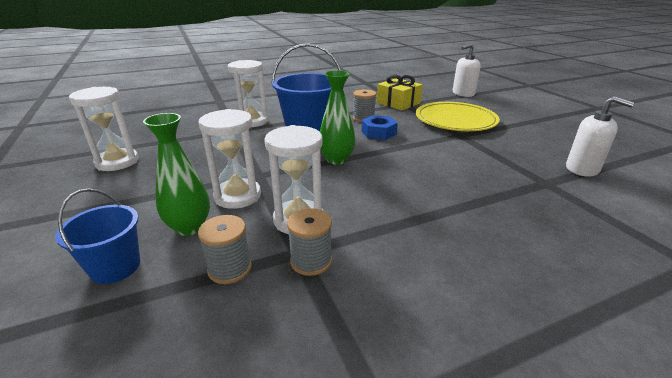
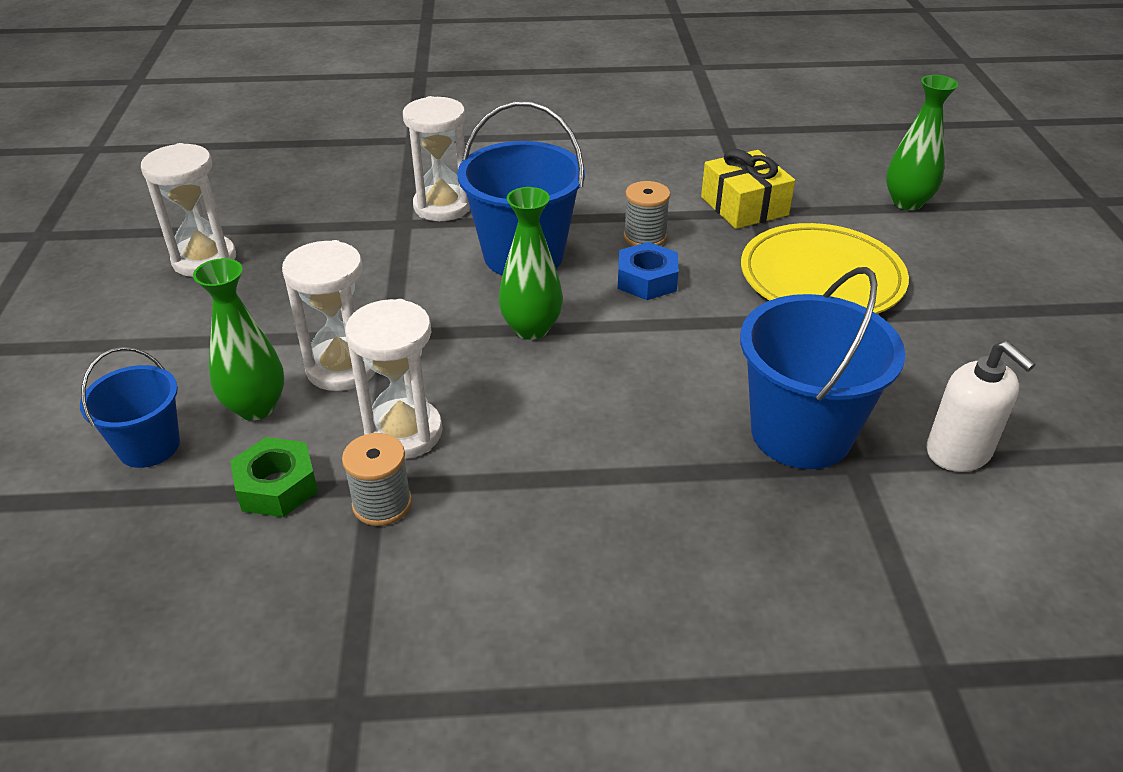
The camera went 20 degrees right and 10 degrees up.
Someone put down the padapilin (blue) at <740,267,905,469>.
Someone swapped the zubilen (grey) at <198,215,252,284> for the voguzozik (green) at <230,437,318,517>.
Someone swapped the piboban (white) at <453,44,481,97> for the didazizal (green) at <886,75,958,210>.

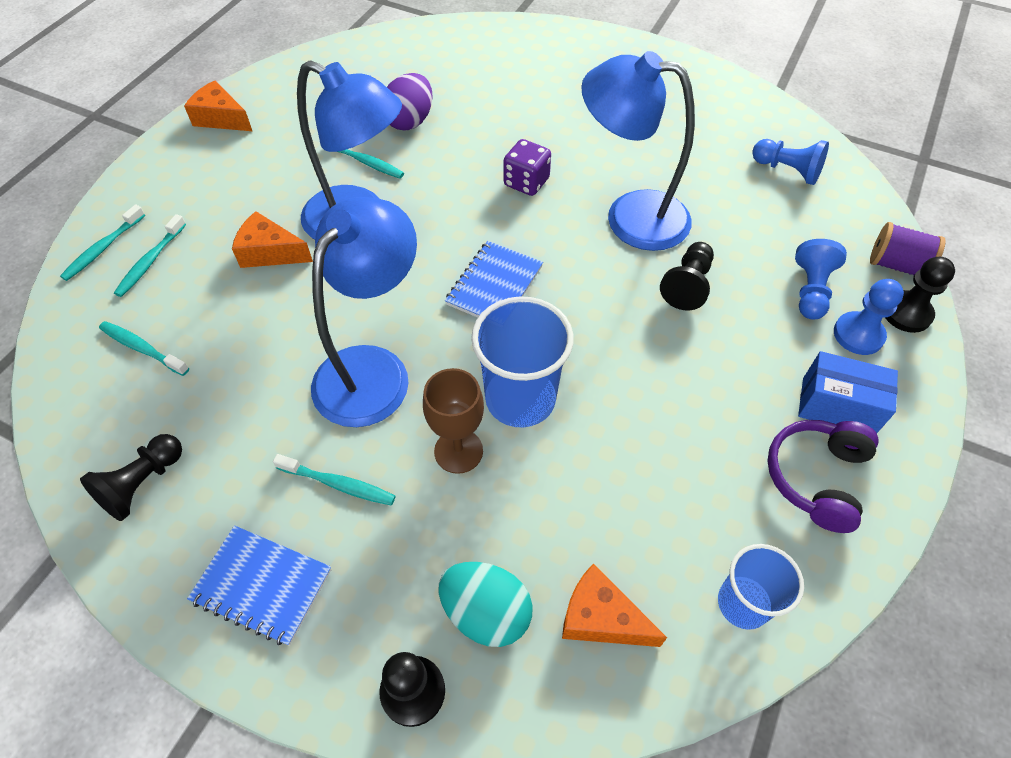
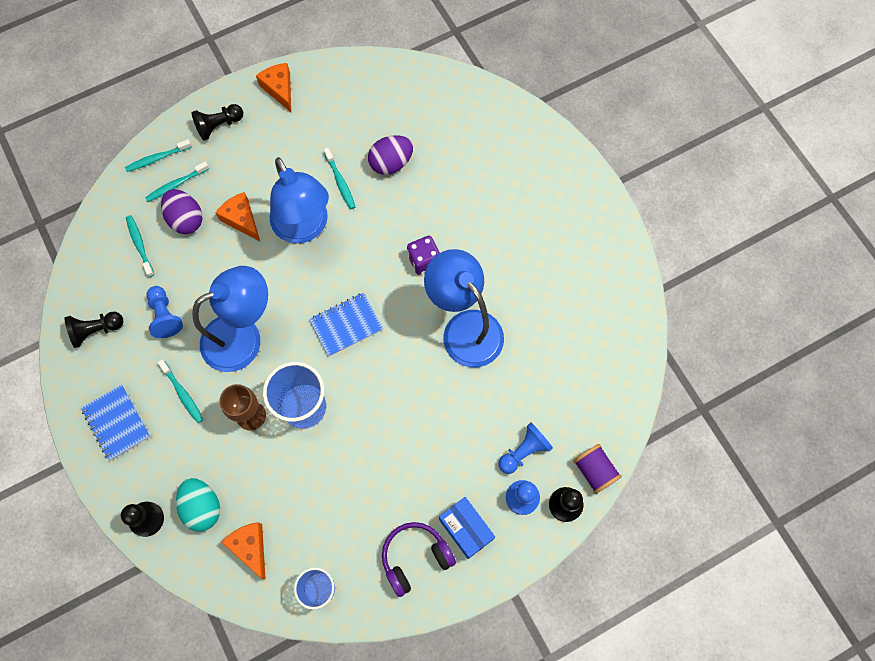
The camera went 35 degrees right and 15 degrees up.
Someone put down the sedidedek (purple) at <161,189,202,234>.
Someone carried the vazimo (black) from <660,242,714,310> to <192,104,243,141>.
Someone carried the vazimo (blue) from <752,139,829,185> to <146,286,183,338>.

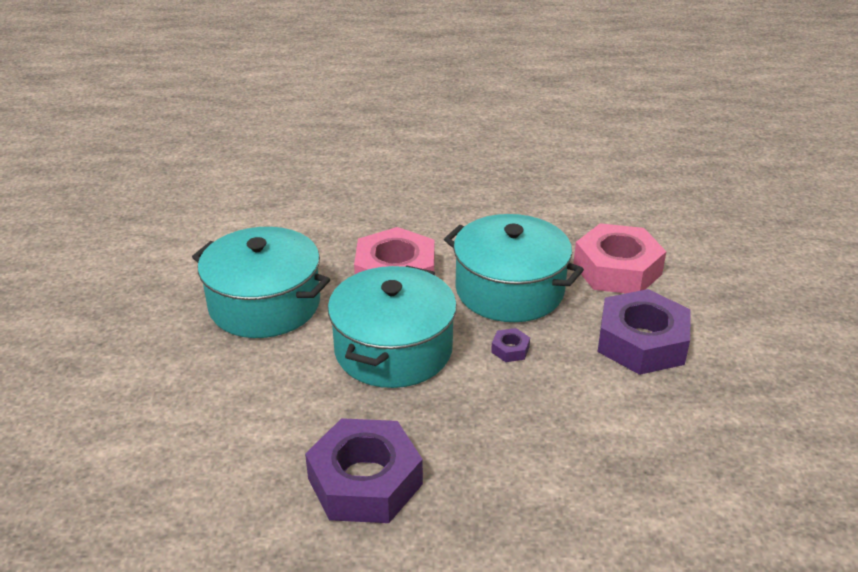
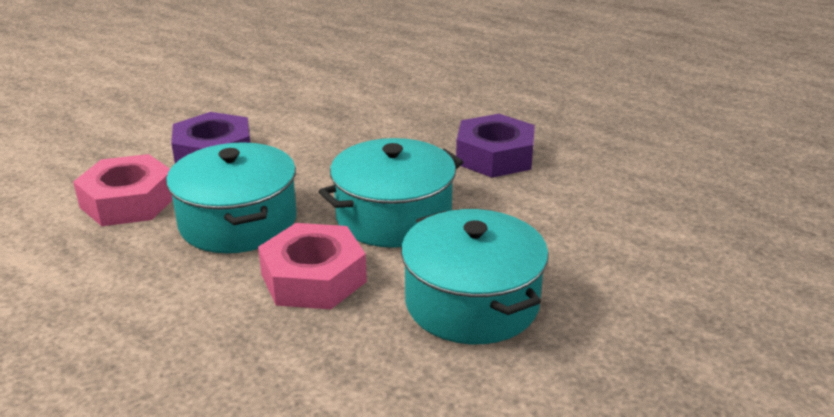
The camera went 145 degrees left and 5 degrees down.
Someone took away the voguzozik (purple) at <491,328,530,362>.

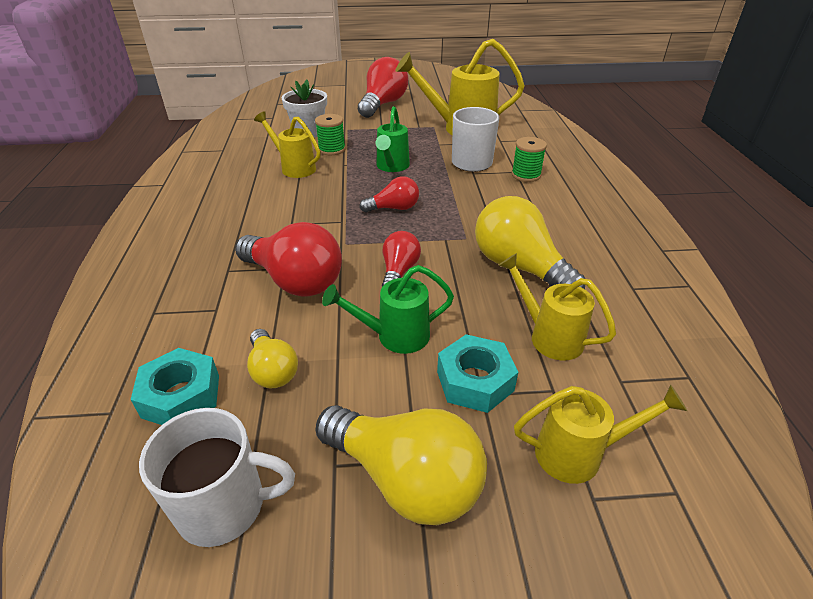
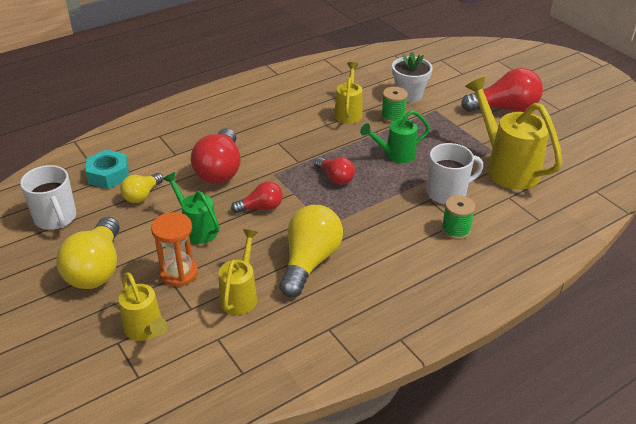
The camera went 60 degrees right and 0 degrees up.
Someone swapped the voguzozik (turquoise) at <437,334,518,413> for the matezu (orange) at <151,212,198,287>.

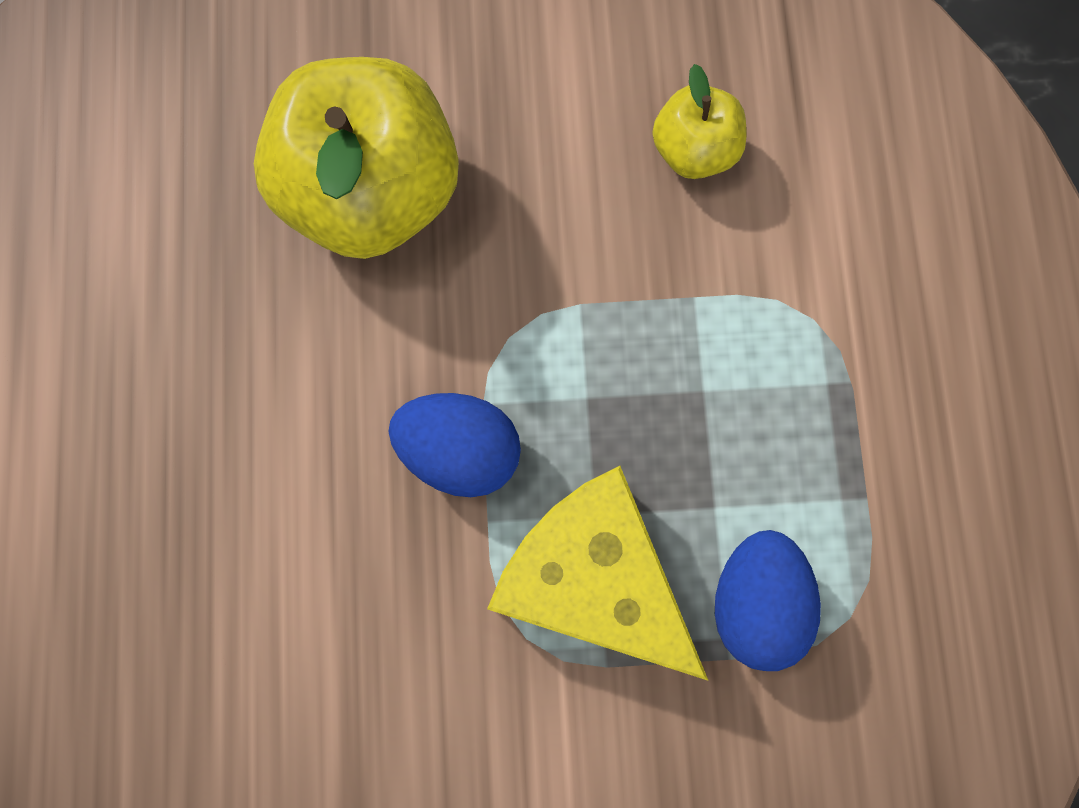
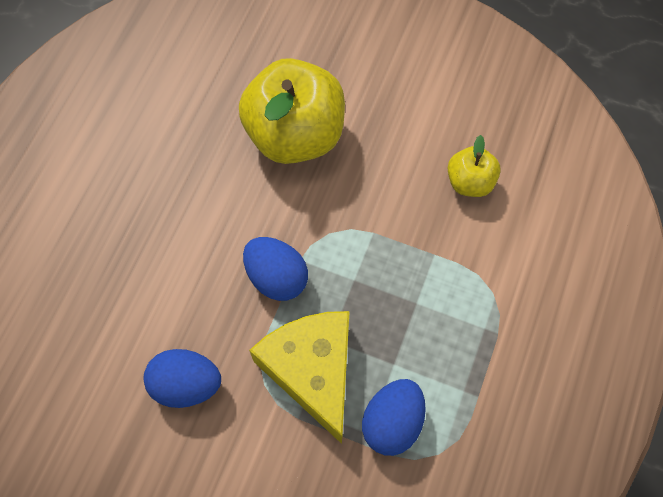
The camera went 25 degrees right and 10 degrees down.
Someone put down the sedidedek (blue) at <144,349,221,408>.

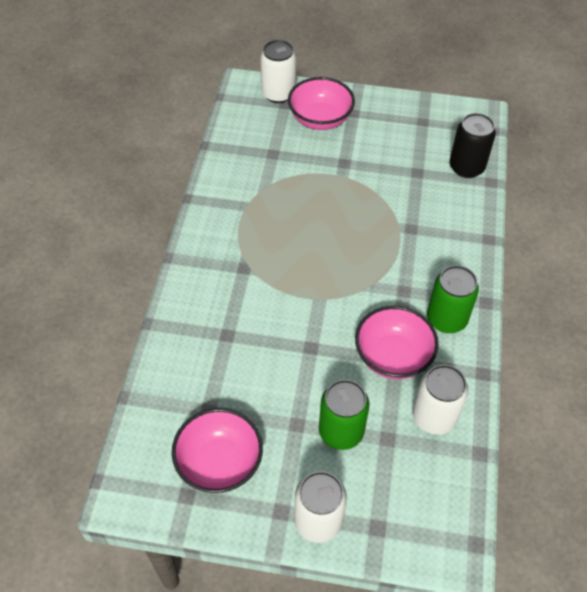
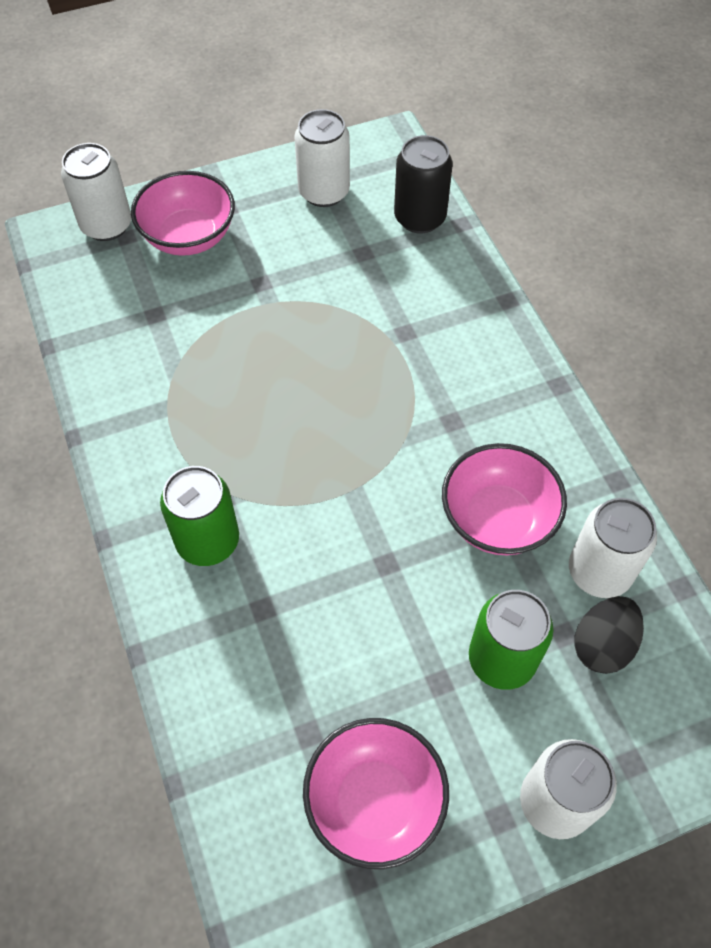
The camera went 30 degrees left and 5 degrees up.
Someone put down the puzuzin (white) at <294,109,350,207>.
Someone put down the sedidedek (black) at <574,596,644,674>.
Someone carried the puzuzin (green) from <427,265,479,333> to <160,466,239,566>.

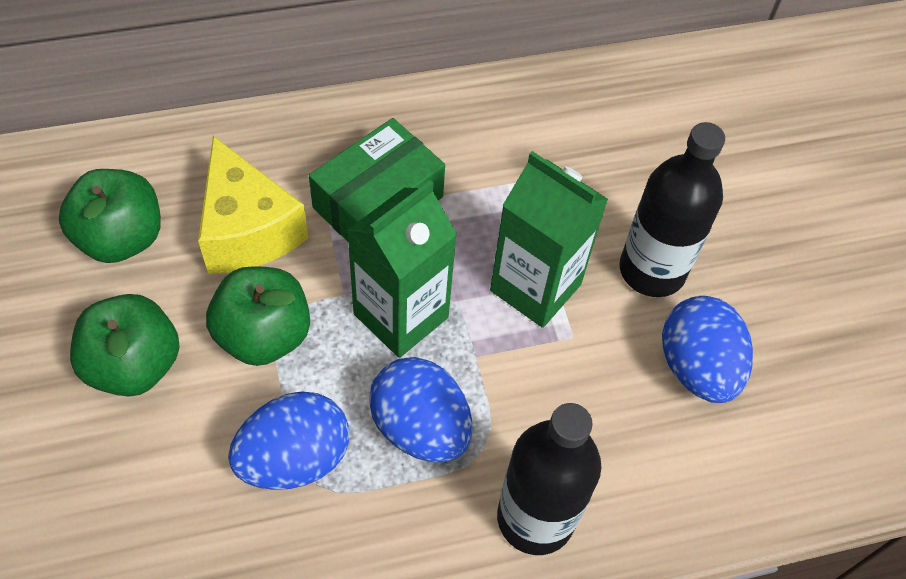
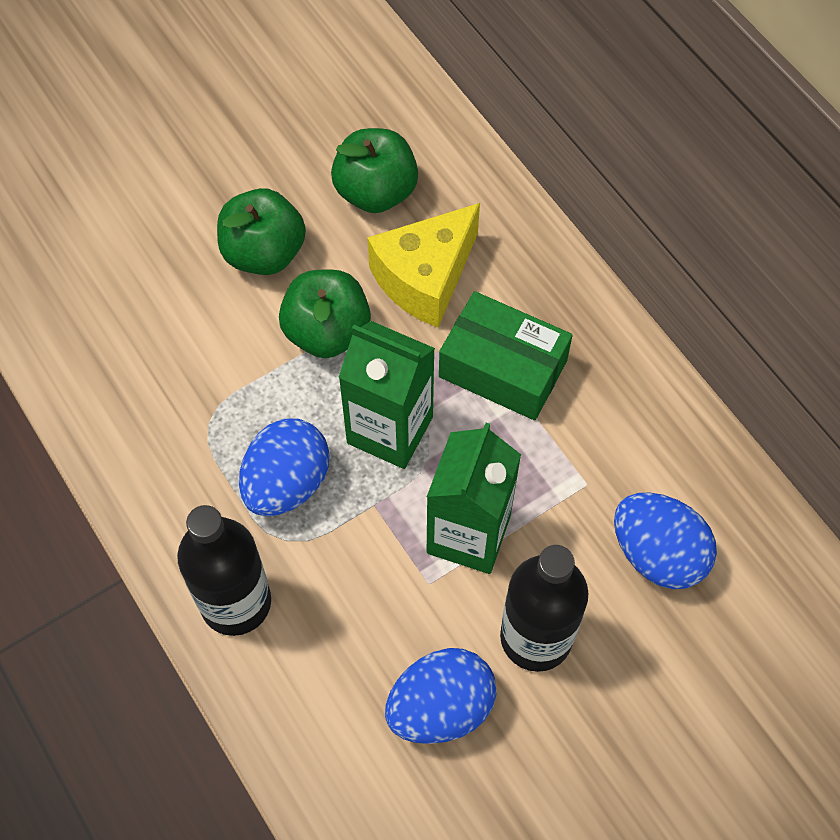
The camera went 75 degrees right and 5 degrees up.
Someone carried the sedidedek (blue) from <228,391,349,490> to <614,493,717,589>.

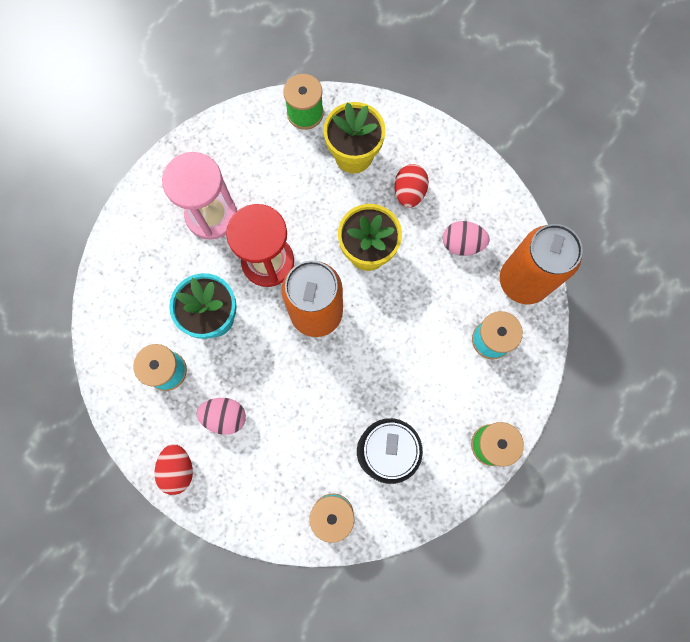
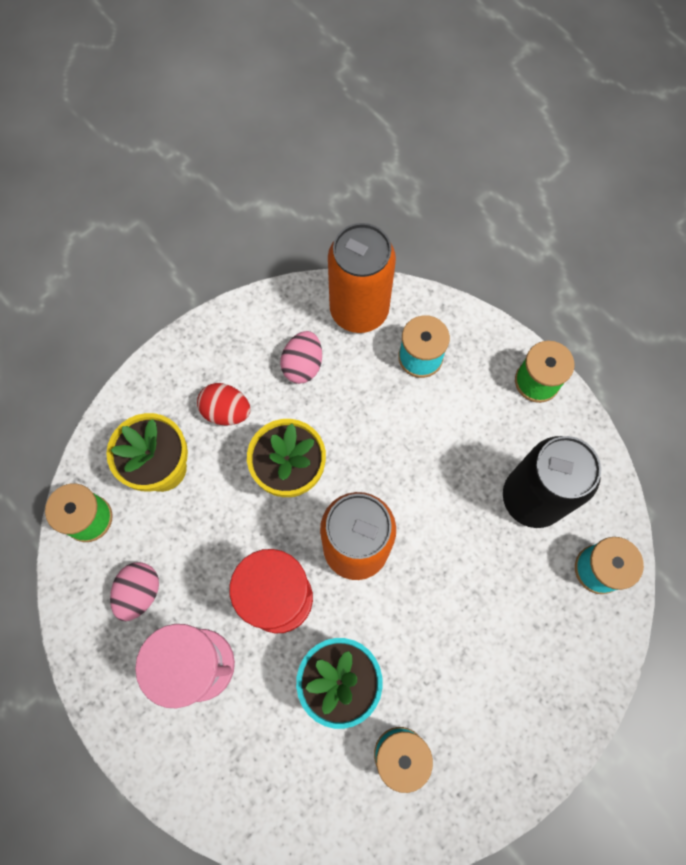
The camera went 80 degrees left and 5 degrees down.
Someone took away the sedidedek (red) at <155,444,193,495>.
Someone carried the sedidedek (pink) from <197,398,246,435> to <110,562,159,621>.

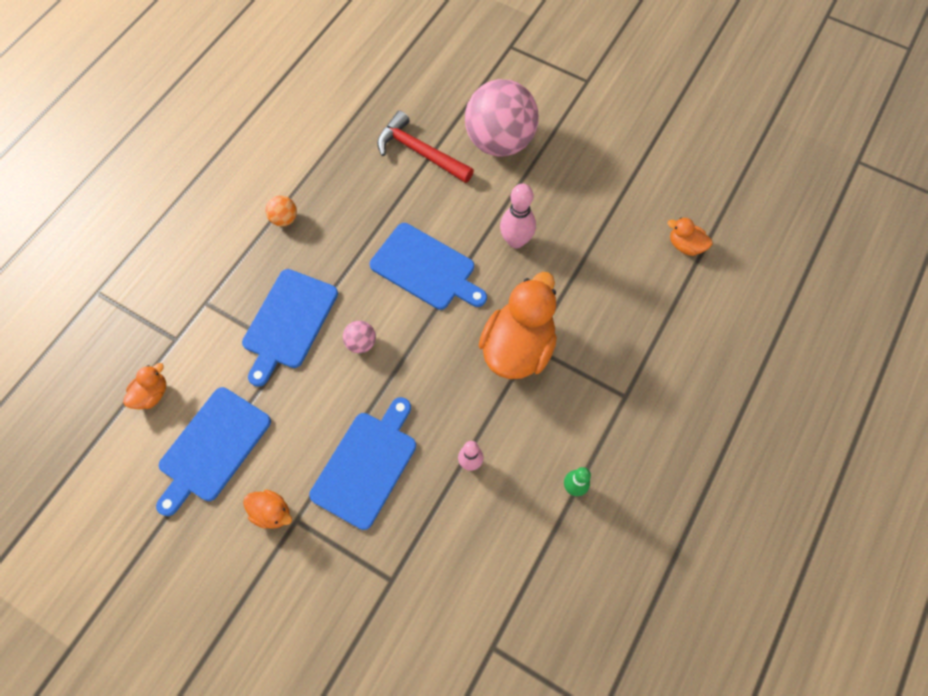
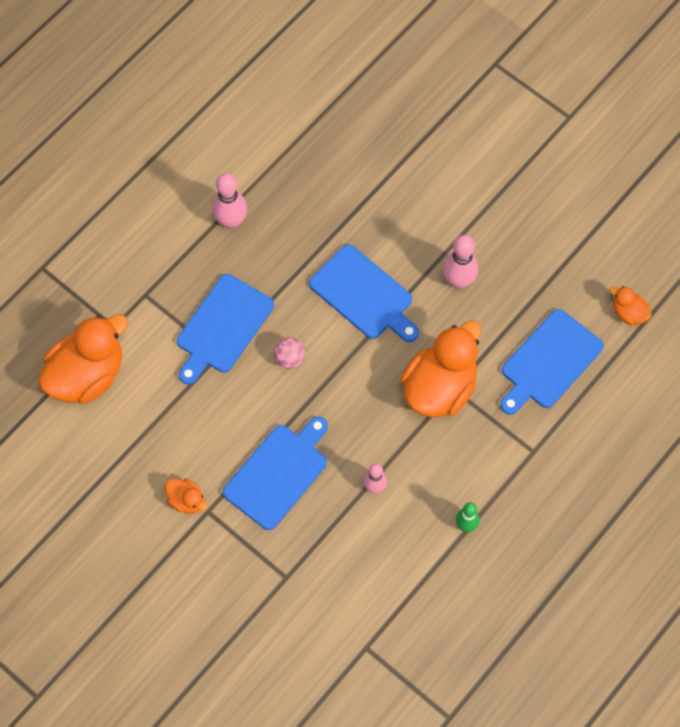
The camera went 10 degrees right and 0 degrees up.
Someone took away the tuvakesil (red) at <377,111,474,183>.
Someone took away the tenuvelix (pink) at <465,79,539,157>.
Someone carried the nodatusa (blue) from <156,387,271,516> to <500,309,604,415>.
Someone swapped the tenuvelix (orange) at <266,196,297,227> for the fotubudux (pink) at <212,173,247,229>.
Someone scaled the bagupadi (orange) at <123,363,166,409> by 2.16.

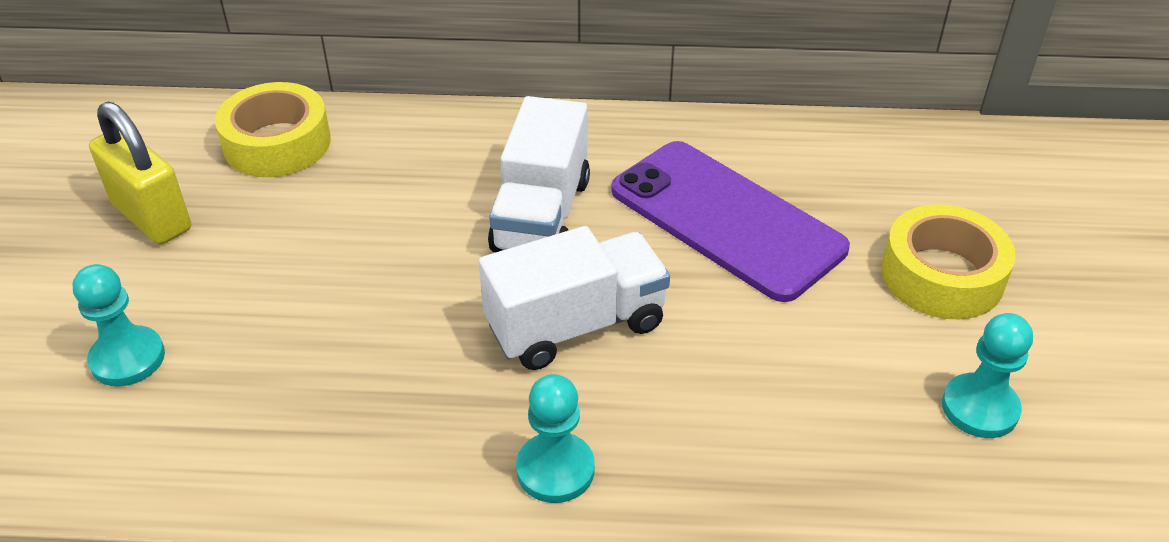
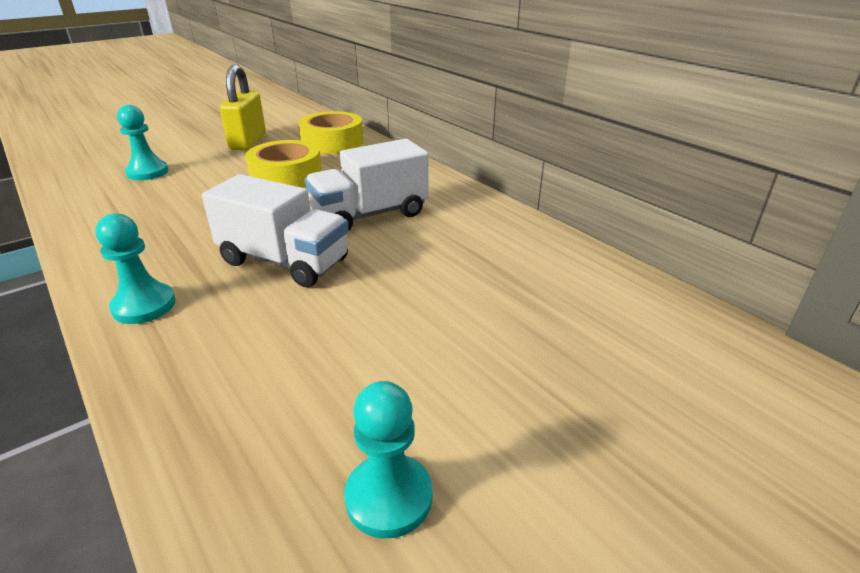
The camera went 50 degrees right and 10 degrees down.
Someone took away the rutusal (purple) at <611,141,850,302>.
Someone carried the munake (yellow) from <881,204,1016,319> to <245,140,322,188>.

